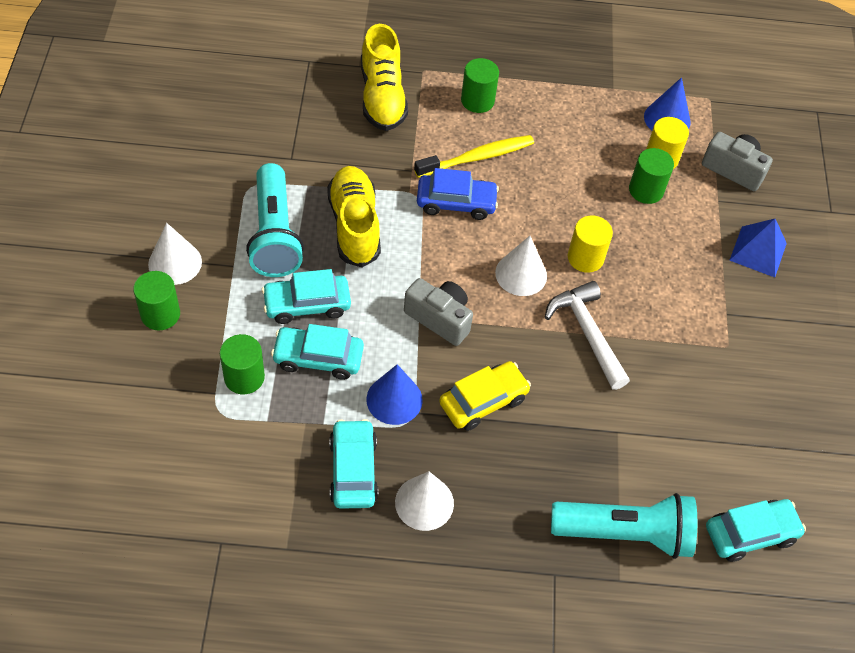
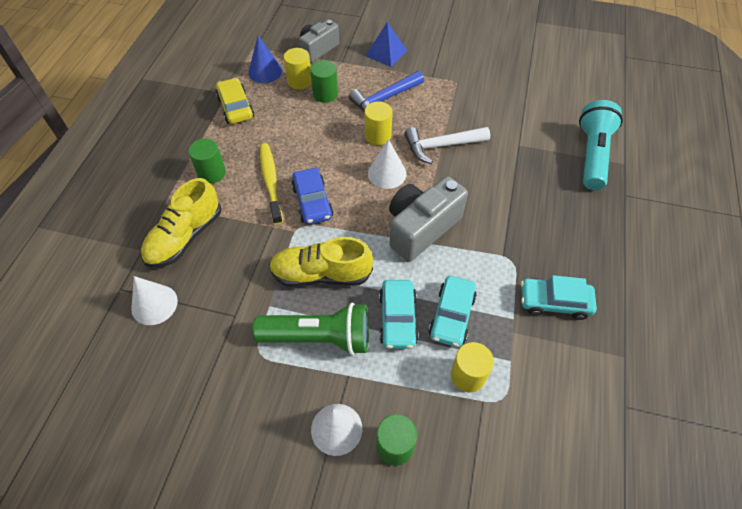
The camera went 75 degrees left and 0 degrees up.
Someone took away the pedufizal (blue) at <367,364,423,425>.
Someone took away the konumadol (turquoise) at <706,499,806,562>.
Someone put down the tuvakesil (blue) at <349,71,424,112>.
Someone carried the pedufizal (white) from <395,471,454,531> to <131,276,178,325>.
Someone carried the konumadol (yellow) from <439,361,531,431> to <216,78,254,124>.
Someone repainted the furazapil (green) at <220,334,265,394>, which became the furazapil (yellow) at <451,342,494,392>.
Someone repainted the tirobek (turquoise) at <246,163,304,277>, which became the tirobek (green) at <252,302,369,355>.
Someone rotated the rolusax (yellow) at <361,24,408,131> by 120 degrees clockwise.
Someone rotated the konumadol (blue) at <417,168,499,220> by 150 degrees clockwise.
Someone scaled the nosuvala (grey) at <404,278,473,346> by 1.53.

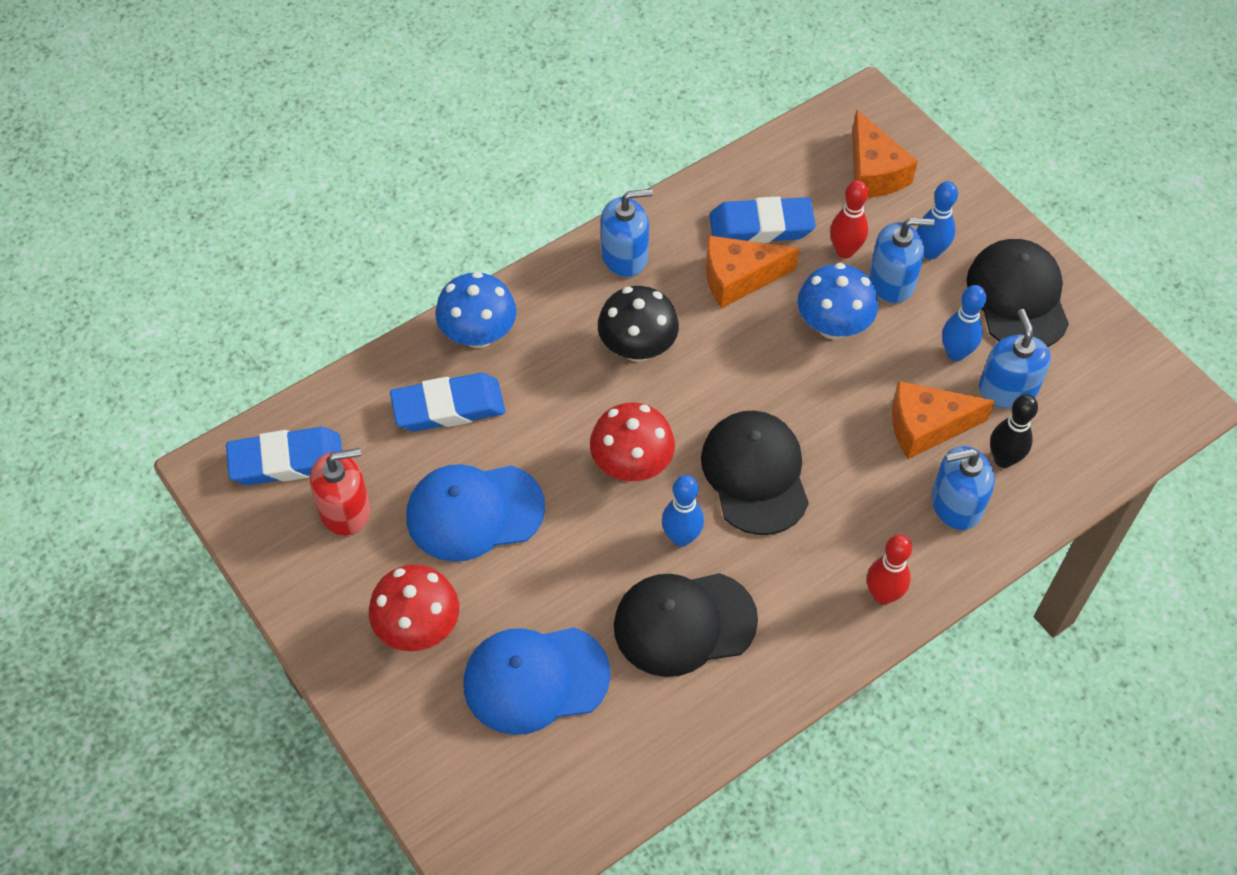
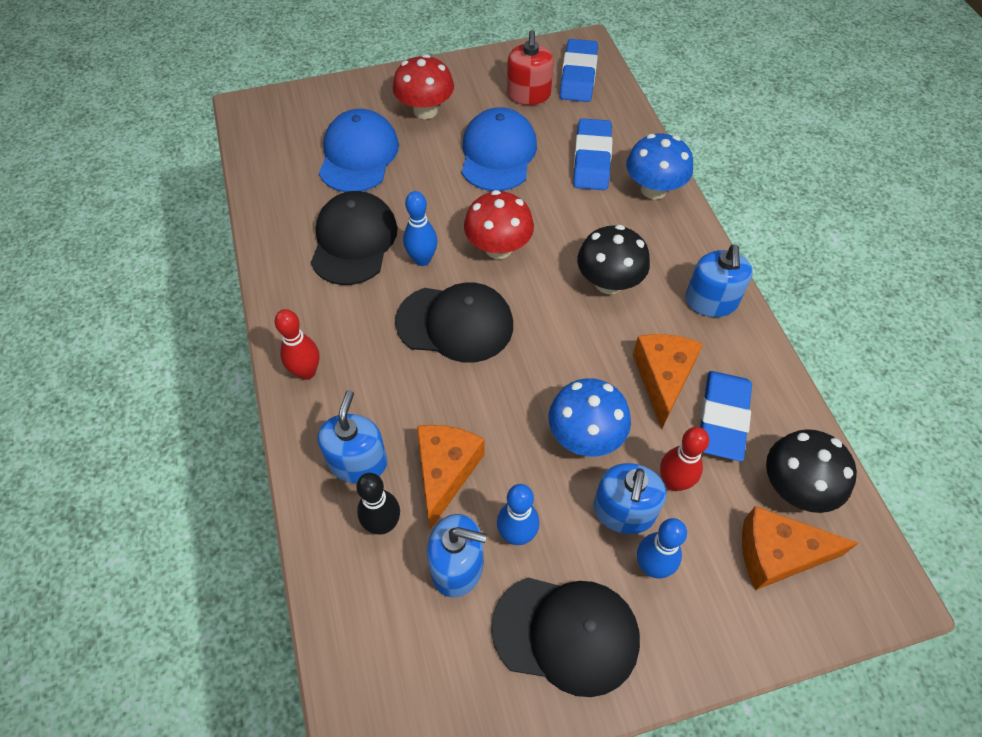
The camera went 110 degrees right and 0 degrees up.
Someone put down the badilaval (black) at <766,429,857,513>.

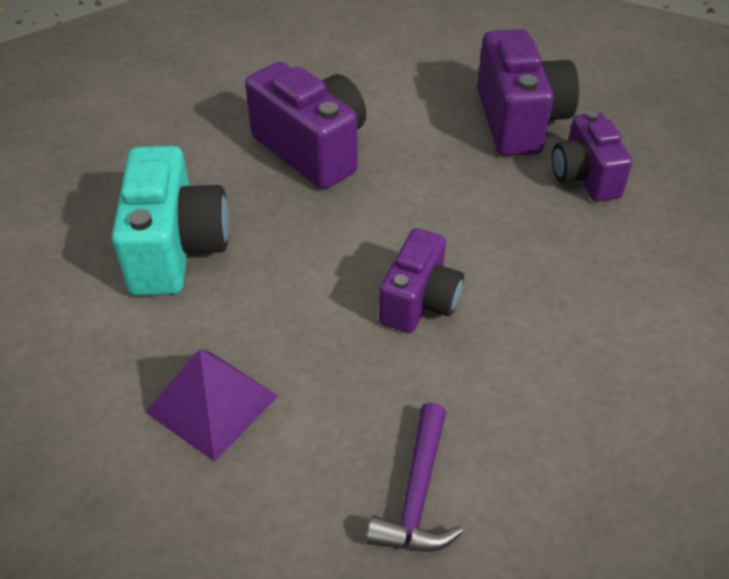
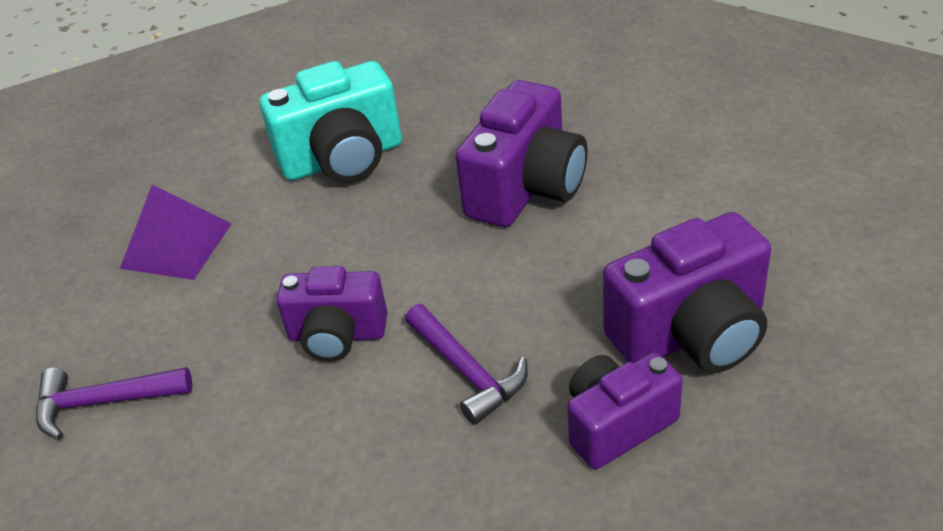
The camera went 75 degrees right and 5 degrees down.
Someone put down the tuvakesil (purple) at <405,304,528,425>.

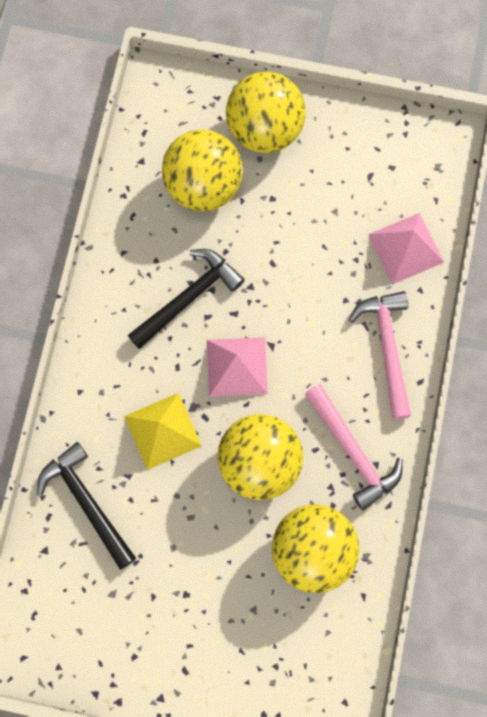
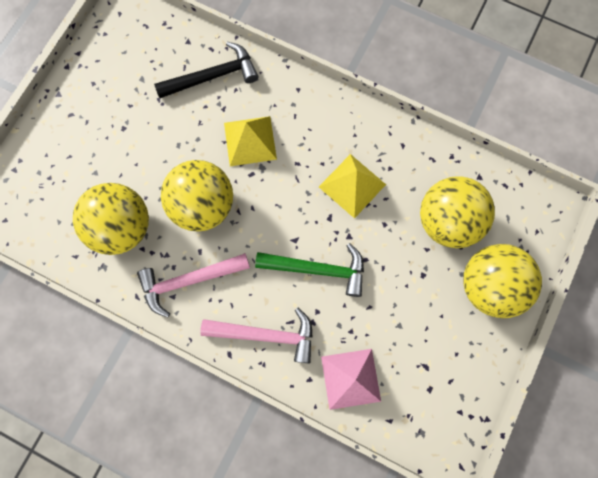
The camera went 105 degrees right and 0 degrees up.
Someone took away the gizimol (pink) at <207,337,268,397>.
Someone put down the tuvakesil (green) at <255,243,364,297>.
Someone swapped the tuvakesil (black) at <128,249,245,349> for the gizimol (yellow) at <319,154,386,219>.

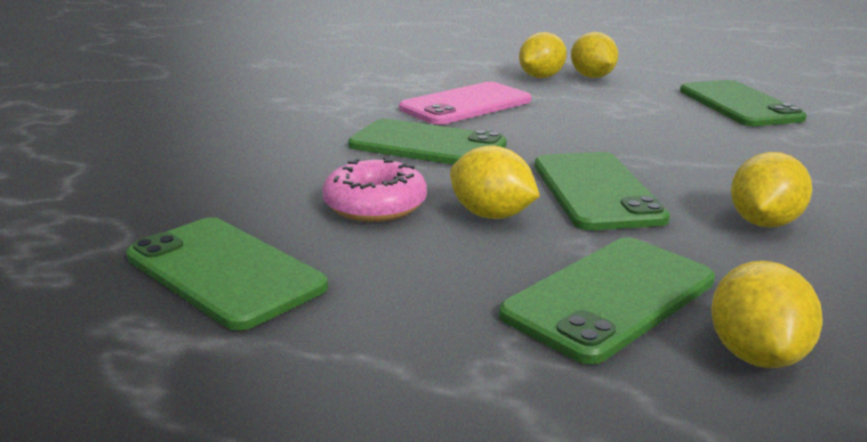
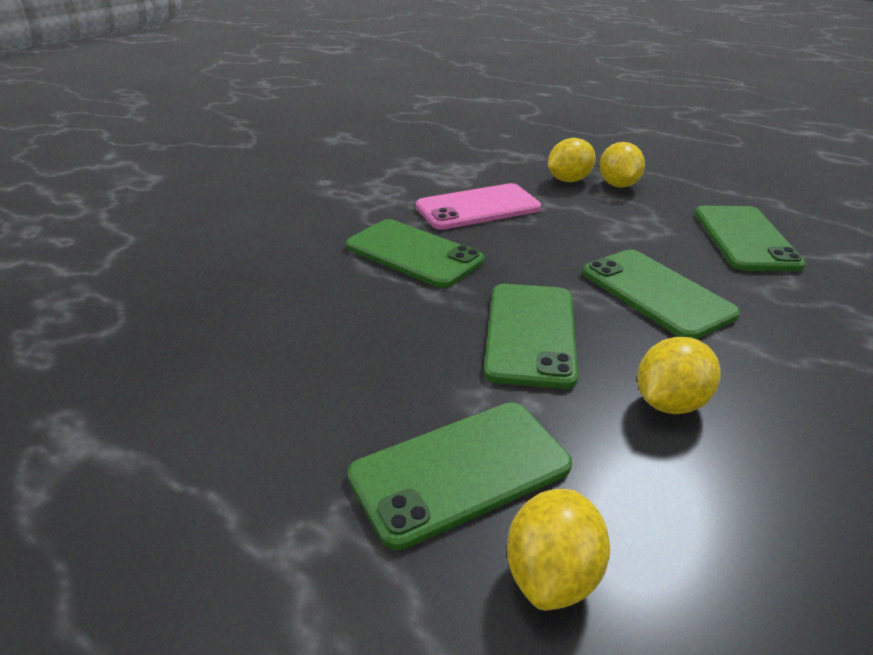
The camera went 15 degrees right and 10 degrees up.
Someone took away the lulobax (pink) at <322,157,427,222>.
Someone took away the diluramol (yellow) at <450,146,540,219>.
Someone carried the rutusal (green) from <126,217,328,331> to <583,250,740,339>.

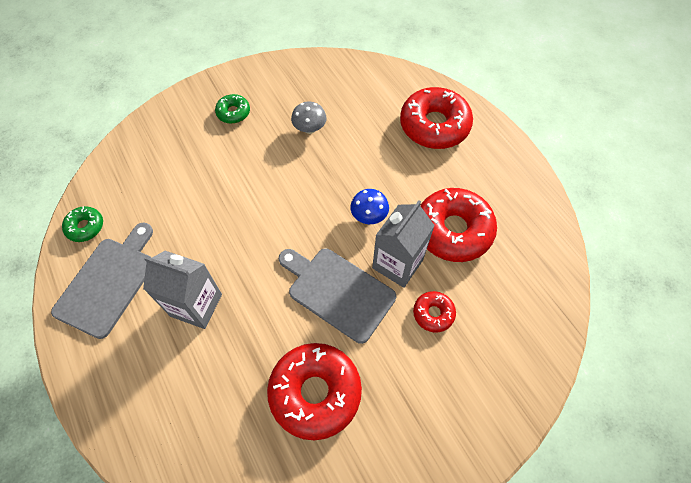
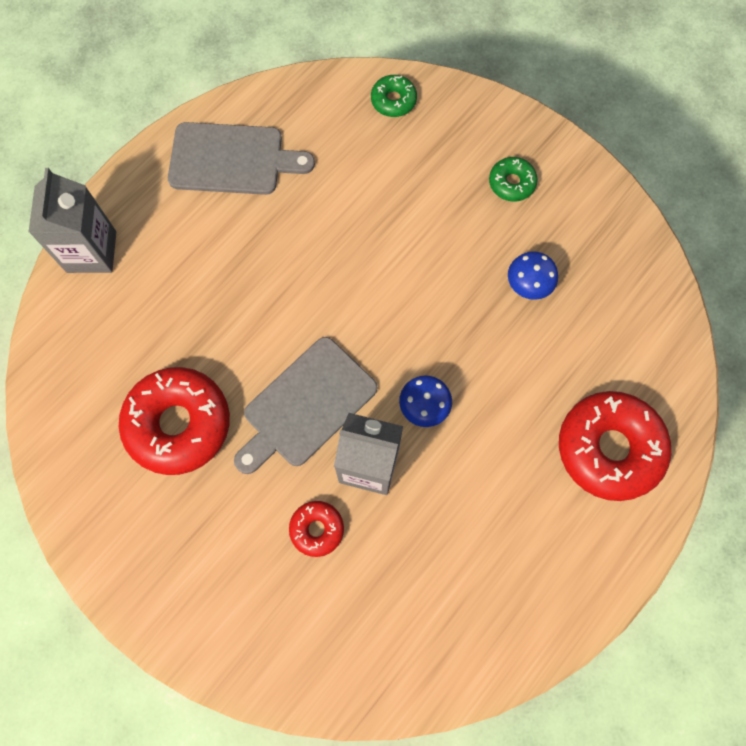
The camera went 70 degrees right and 10 degrees up.
Someone took away the lulobax (red) at <420,188,497,262>.
Someone carried the lulobax (green) from <62,206,103,242> to <371,75,417,117>.
Someone carried the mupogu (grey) from <143,251,222,329> to <29,168,116,273>.
Someone repainted the badilaval (grey) at <291,102,326,134>, which became the badilaval (blue) at <508,251,558,300>.
Someone rotated the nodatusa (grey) at <279,248,396,344> by 150 degrees counterclockwise.

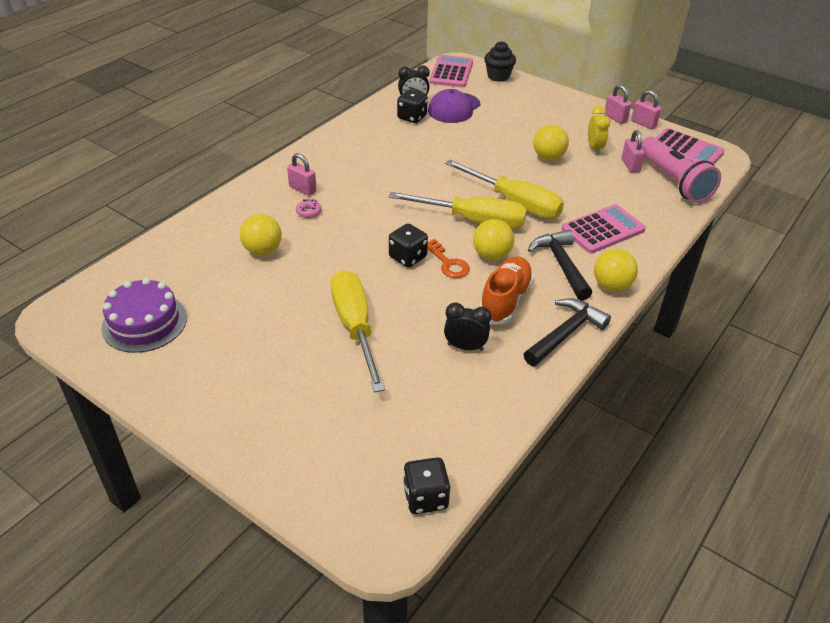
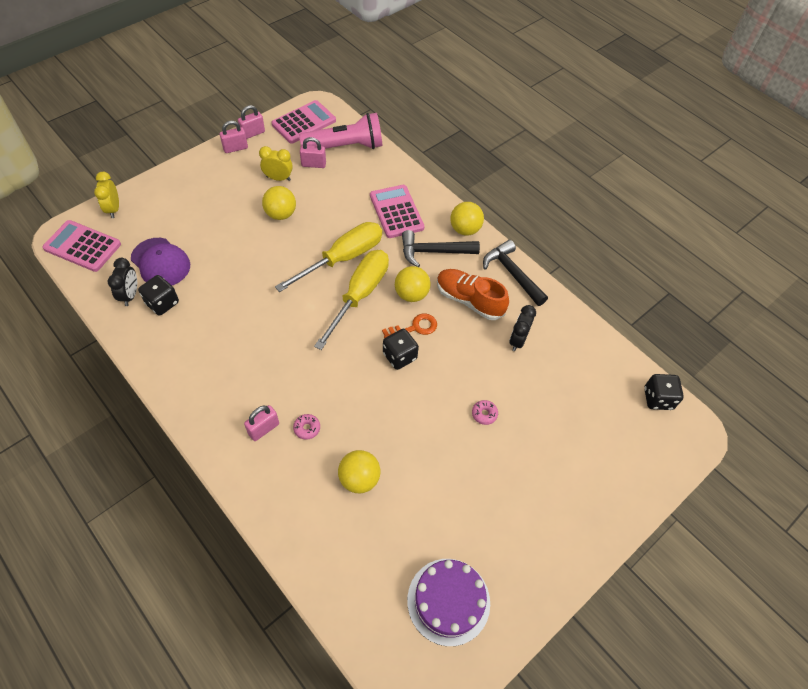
The camera went 80 degrees left and 15 degrees up.
Someone swapped the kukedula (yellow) at <330,270,385,392> for the lulobax (pink) at <472,400,498,425>.
Someone swapped the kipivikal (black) at <484,41,516,82> for the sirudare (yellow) at <94,172,119,218>.

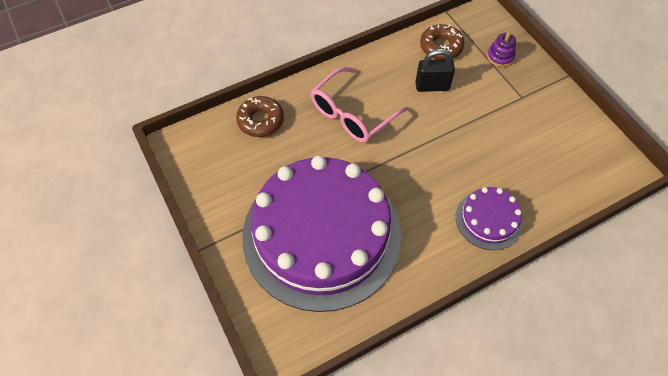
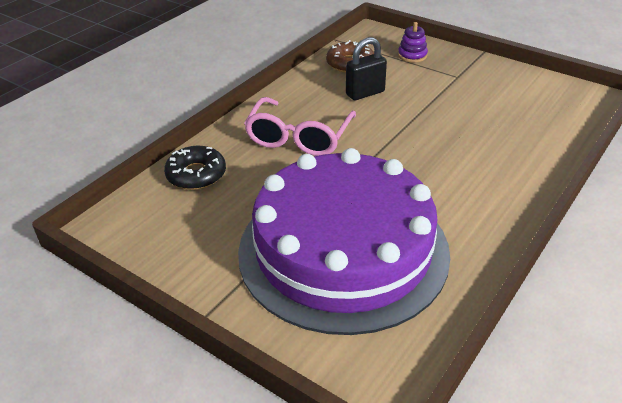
The camera went 25 degrees left and 20 degrees down.
Someone took away the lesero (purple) at <456,187,523,250>.
Someone repainted the lulobax (brown) at <236,96,284,137>, which became the lulobax (black) at <164,146,226,190>.

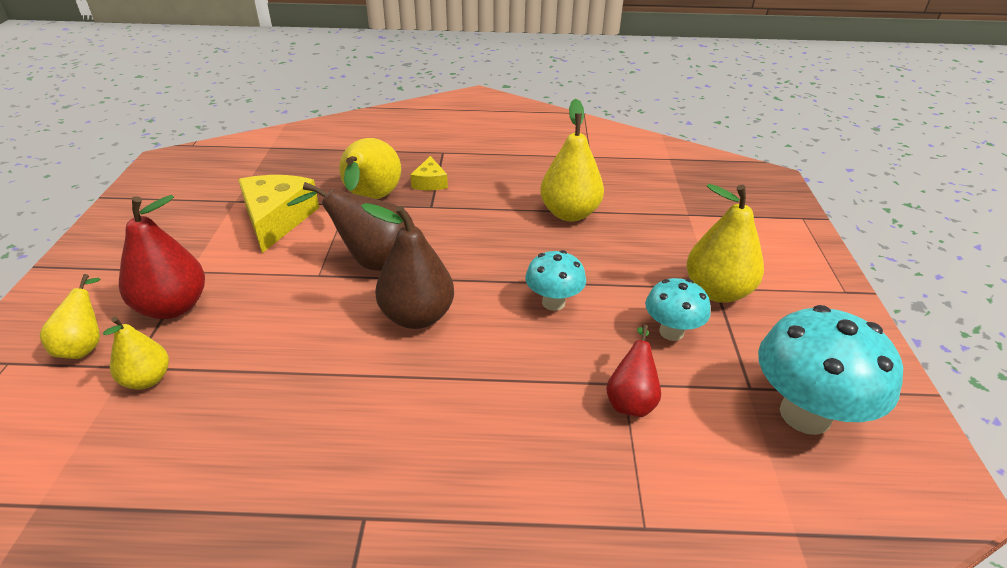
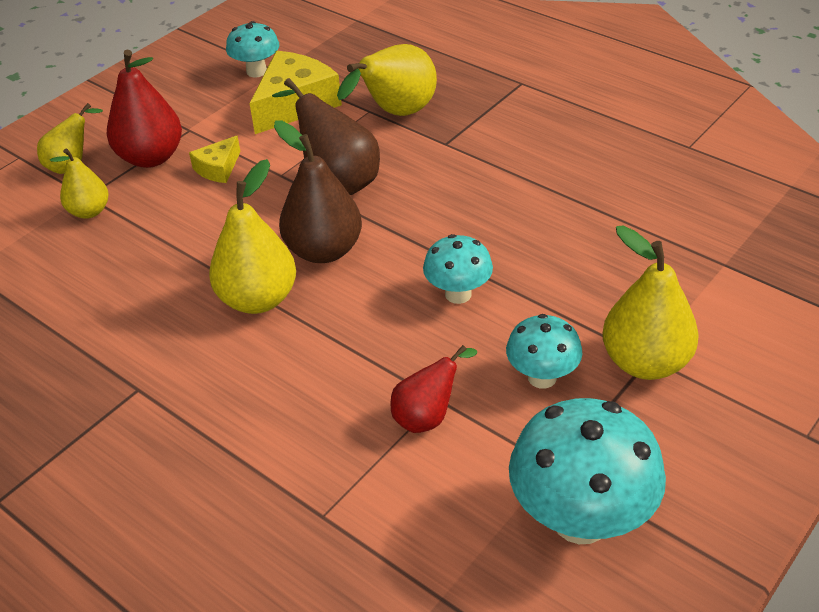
The camera went 40 degrees right and 5 degrees up.
Someone put down the badilaval (turquoise) at <226,21,279,77>.
Someone carried the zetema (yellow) from <410,156,448,190> to <189,136,241,183>.
Someone carried the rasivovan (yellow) from <540,99,604,222> to <209,159,296,314>.

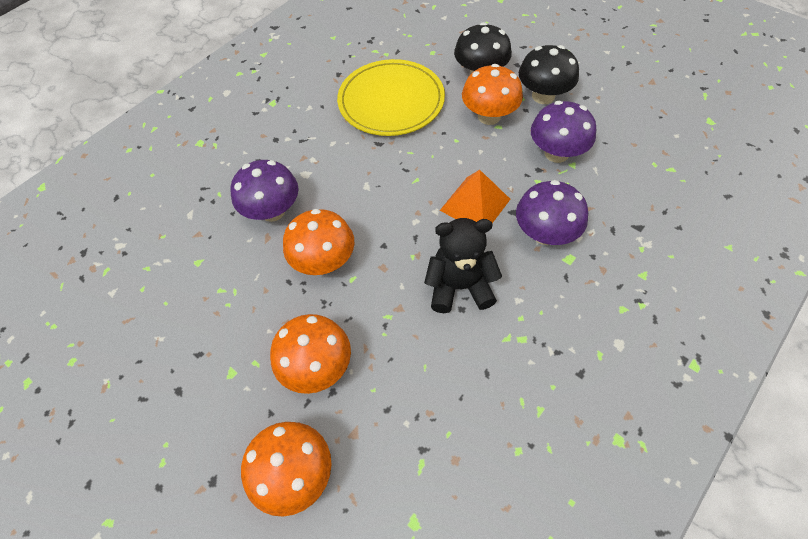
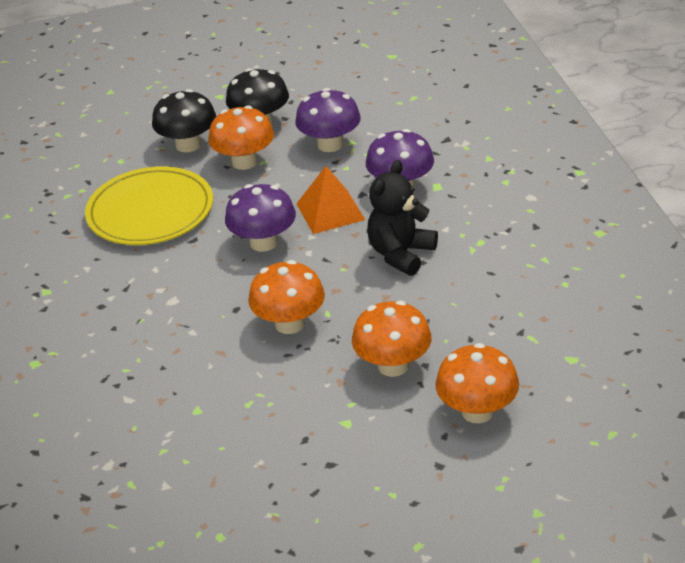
The camera went 55 degrees left and 20 degrees down.
Someone carried the badilaval (purple) from <230,160,298,222> to <225,184,296,252>.

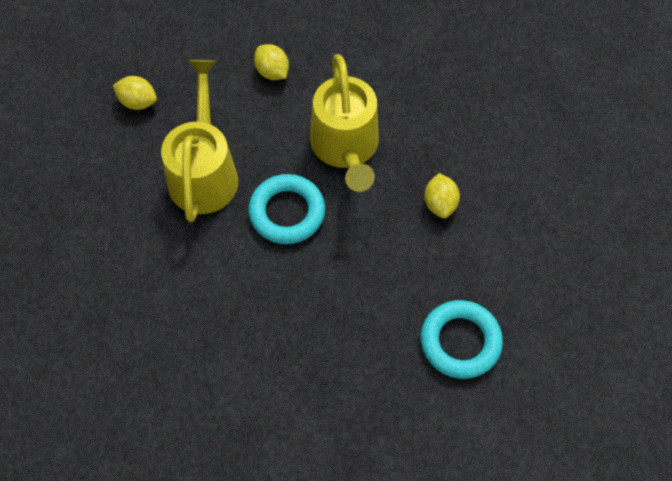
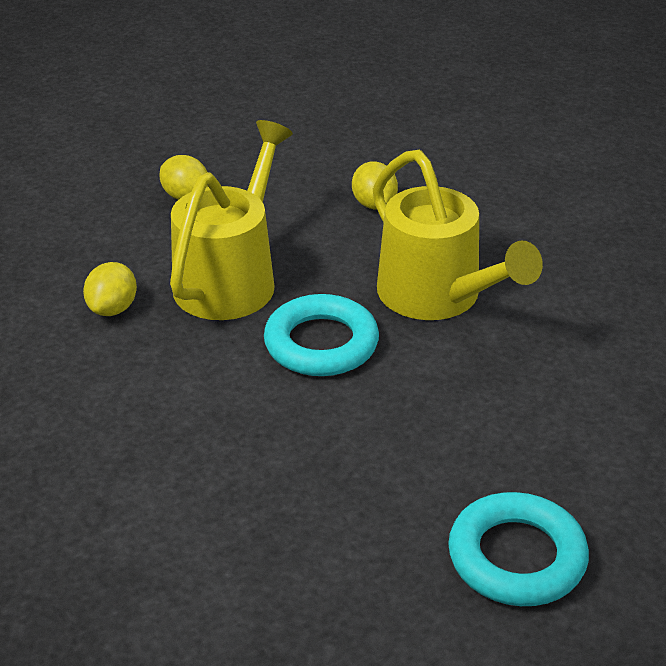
The camera went 20 degrees right and 25 degrees down.
Someone carried the diluramol (yellow) from <424,173,460,218> to <83,262,137,316>.
Someone rotated the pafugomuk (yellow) at <310,54,379,192> by 45 degrees counterclockwise.

